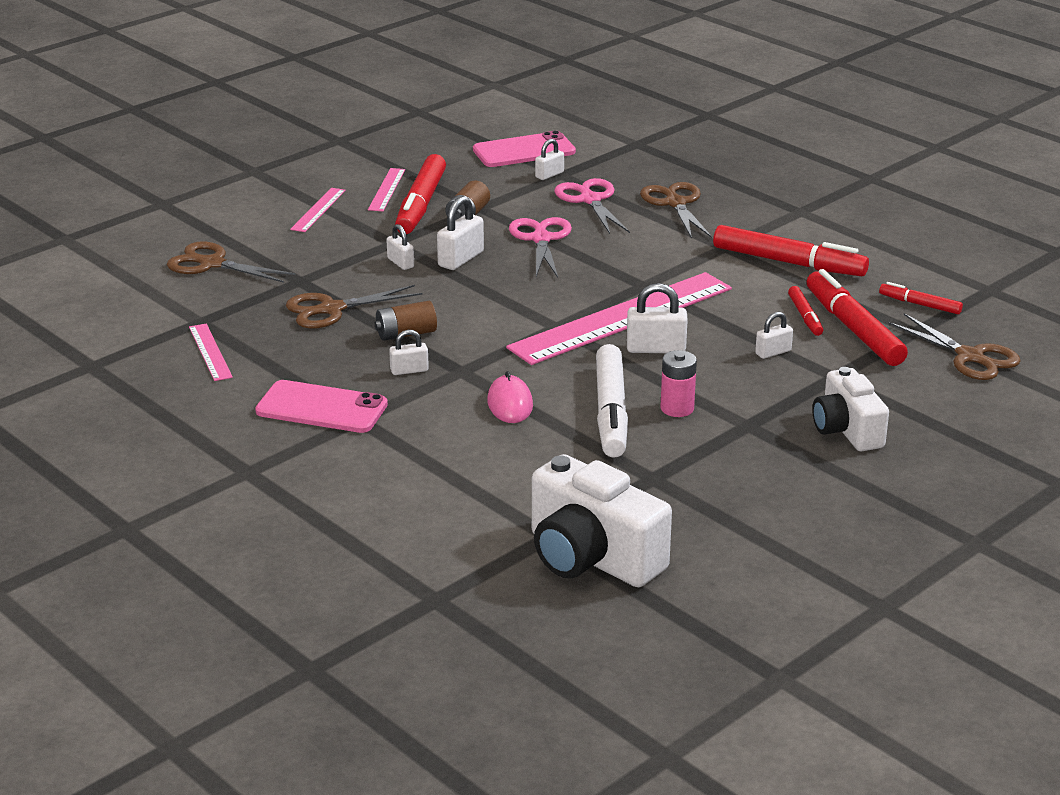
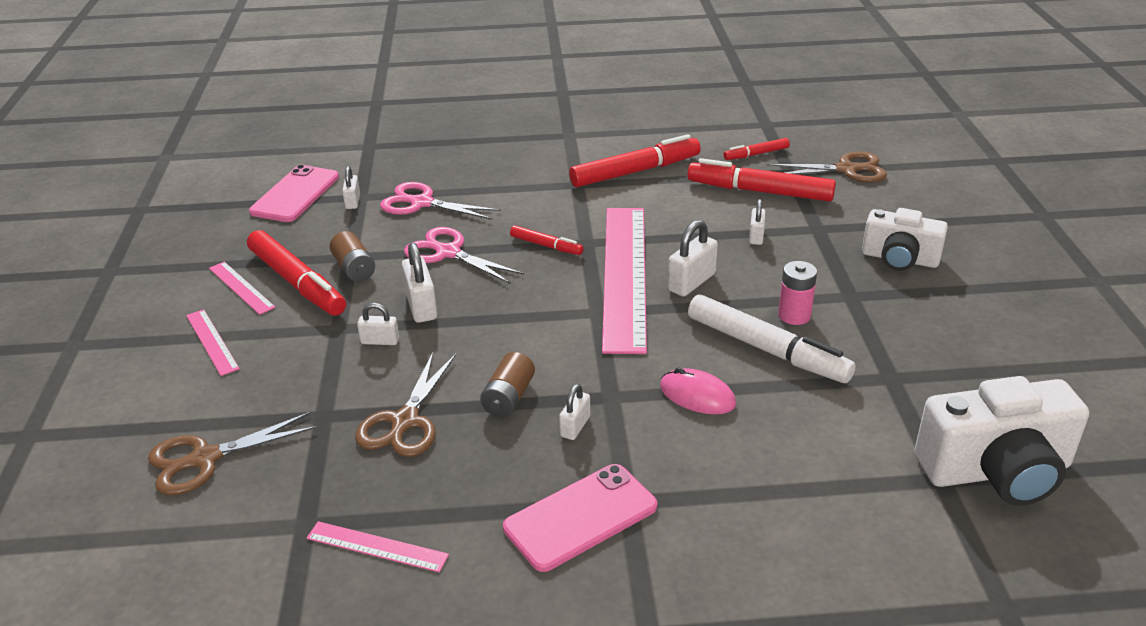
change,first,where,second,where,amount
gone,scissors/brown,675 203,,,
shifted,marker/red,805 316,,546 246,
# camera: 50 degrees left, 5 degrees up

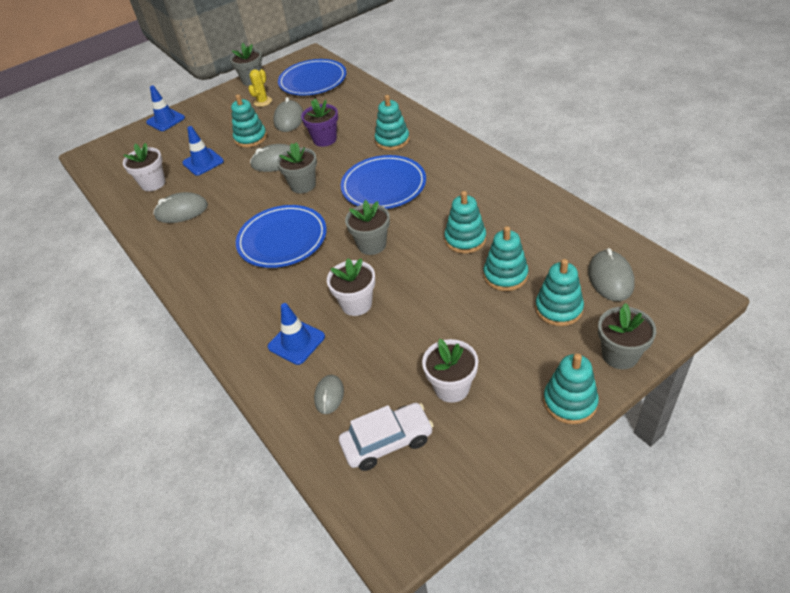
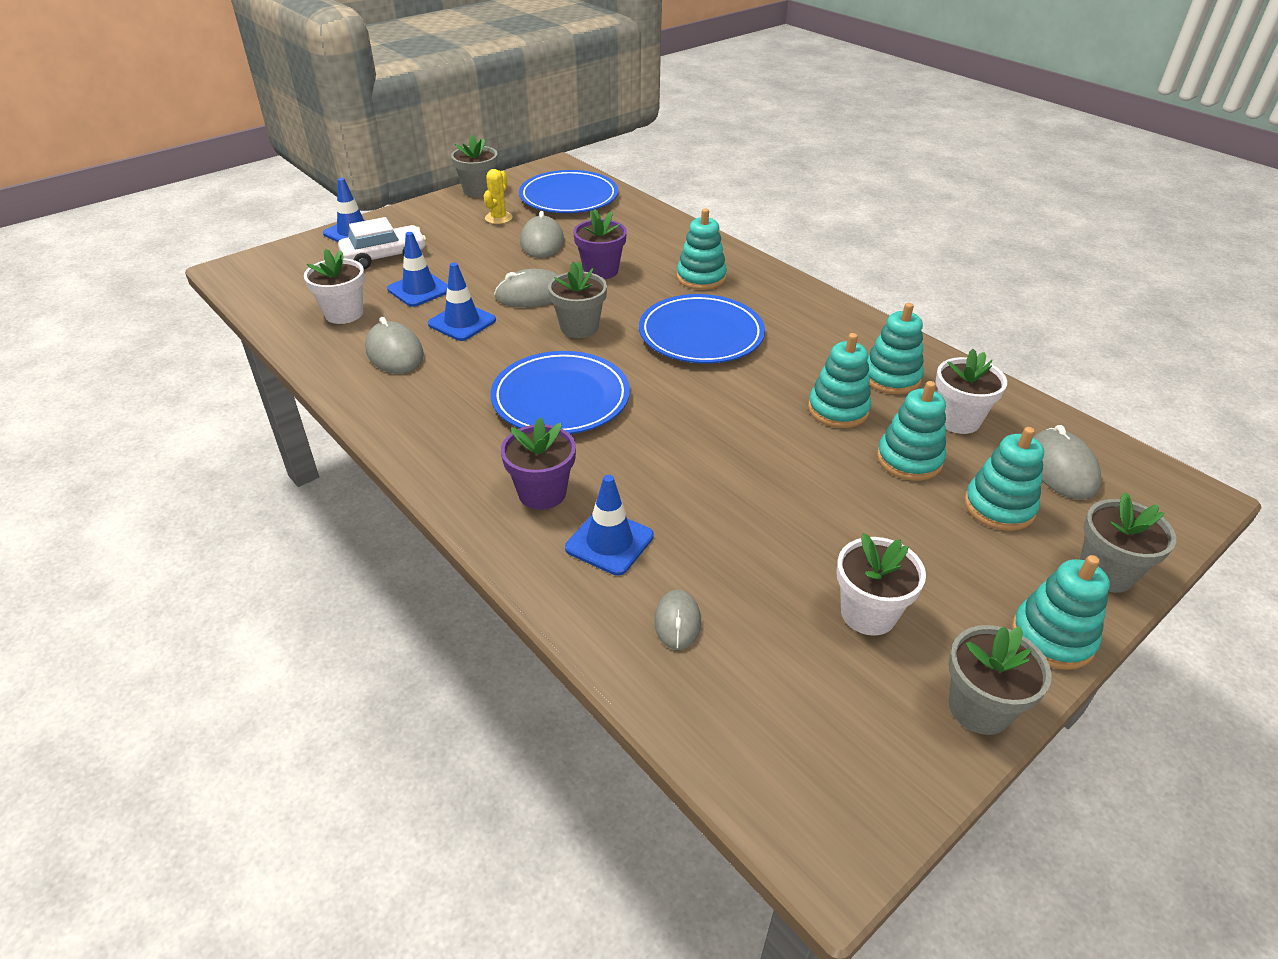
change,first,where,second,where,amount
rotated,mouse/grey,181 211,,395 353,75 degrees clockwise
shifted,stacking toy/turquoise,250 138,,891 377,
shifted,flower pot/white,356 304,,957 420,
shifted,car/white,387 442,,384 256,
shifted,flower pot/grey,372 245,,979 708,
new,,,traffic cone/blue,462 322,
new,,,flower pot/purple,542 493,
# camera: 10 degrees left, 5 degrees down

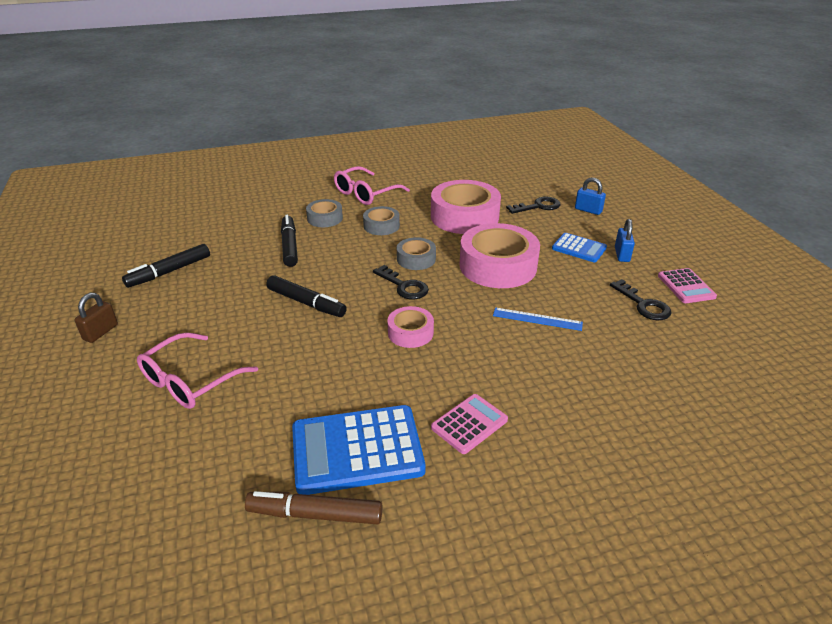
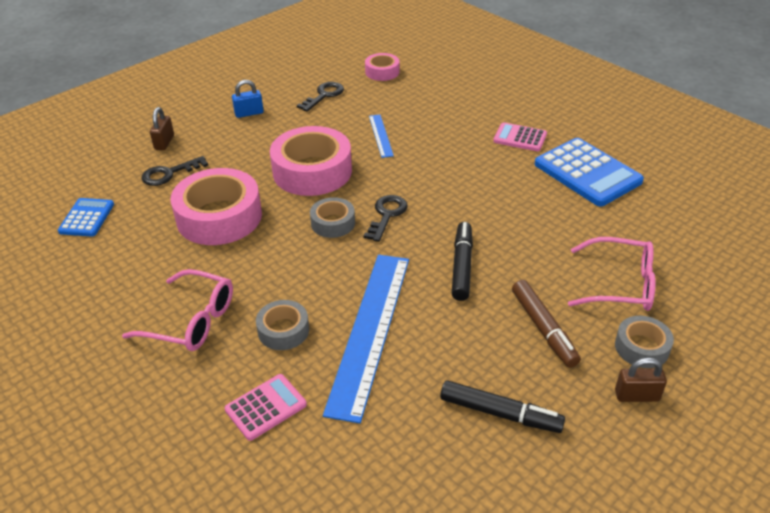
change,first,where,second,where,amount
shifted,marker/brown,315 514,,543 328,
swapped,marker/black,289 246,ruler/blue,369 331,
shifted,tape/grey,381 226,,641 347,
shifted,tape/pink,410 333,,382 72,
rotated,key/black,538 206,,169 174,75 degrees counterclockwise
shifted,calculator/blue,579 248,,87 218,
repainted,padlock/blue,588 210,padlock/brown,164 142,
shifted,calculator/pink,686 286,,266 407,
# camera: 115 degrees left, 5 degrees up

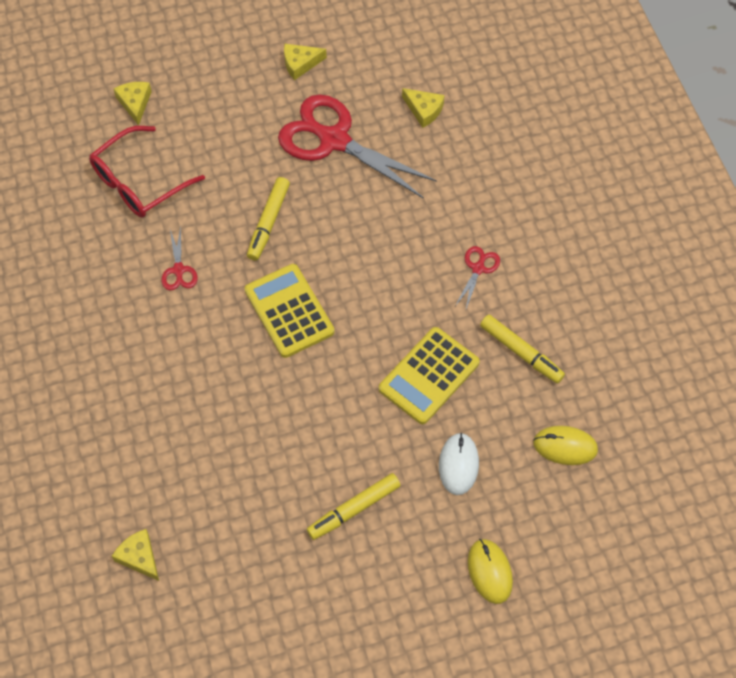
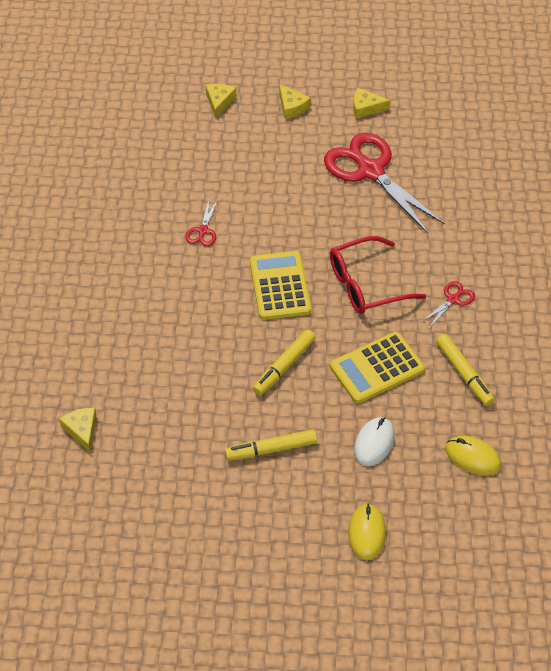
change,first,where,second,where,amount
shifted,glasses/red,139 182,,366 285,
shifted,marker/yellow,268 222,,284 366,
shifted,cheese/yellow,424 110,,292 107,
# camera: 20 degrees right, 10 degrees down

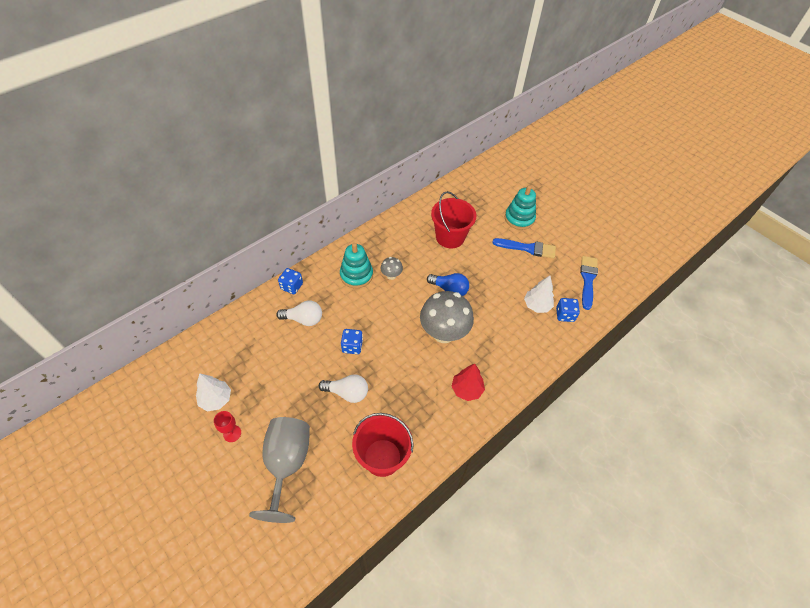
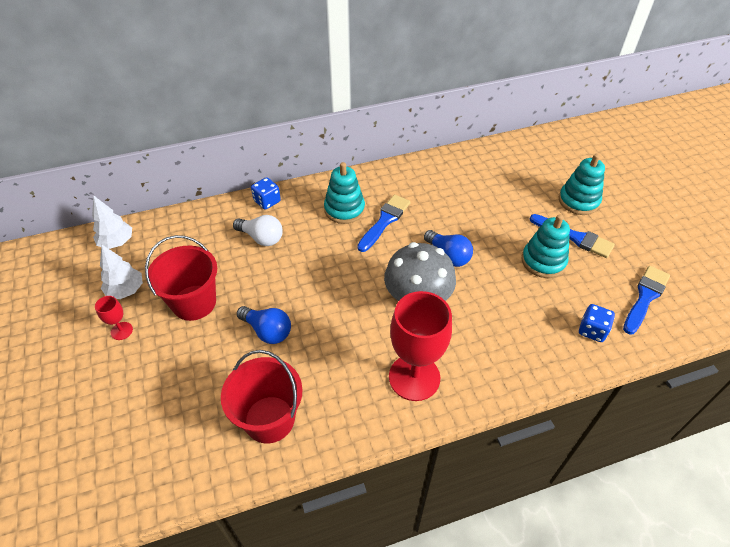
change,first,where,second,where,amount
gone,goblet/grey,287 464,,,
repainted,light bulb/white,347 393,light bulb/blue,267 331,
gone,dice/blue,352 346,,,
swapped,mushroom/grey,391 275,brush/blue,384 221,
shifted,bucket/red,450 237,,194 302,
swapped,tree/red,466 389,goblet/red,414 377,
shifted,tree/white,537 306,,117 242,
new,,,stacking toy/turquoise,543 261,
# camera: 25 degrees right, 5 degrees down

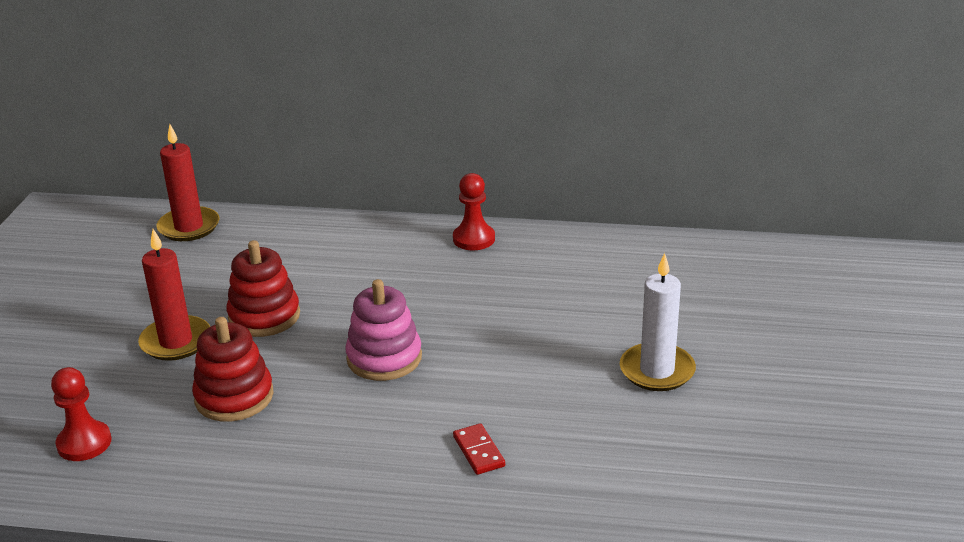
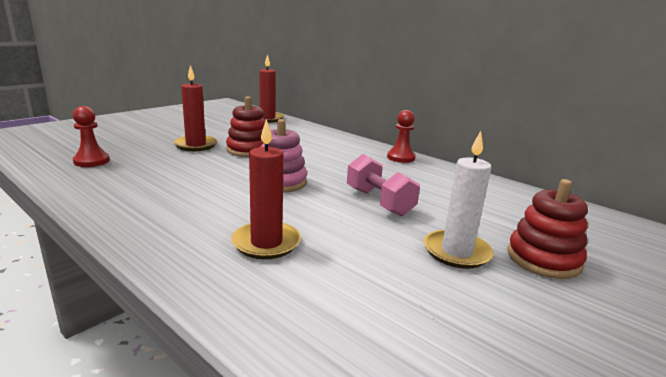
change,first,where,second,where,amount
shifted,stacking toy/red,234 397,,543 259,
swapped,domino/red,479 451,candle/red,266 243,
new,,,dumbbell/pink,379 202,
# camera: 30 degrees right, 10 degrees down

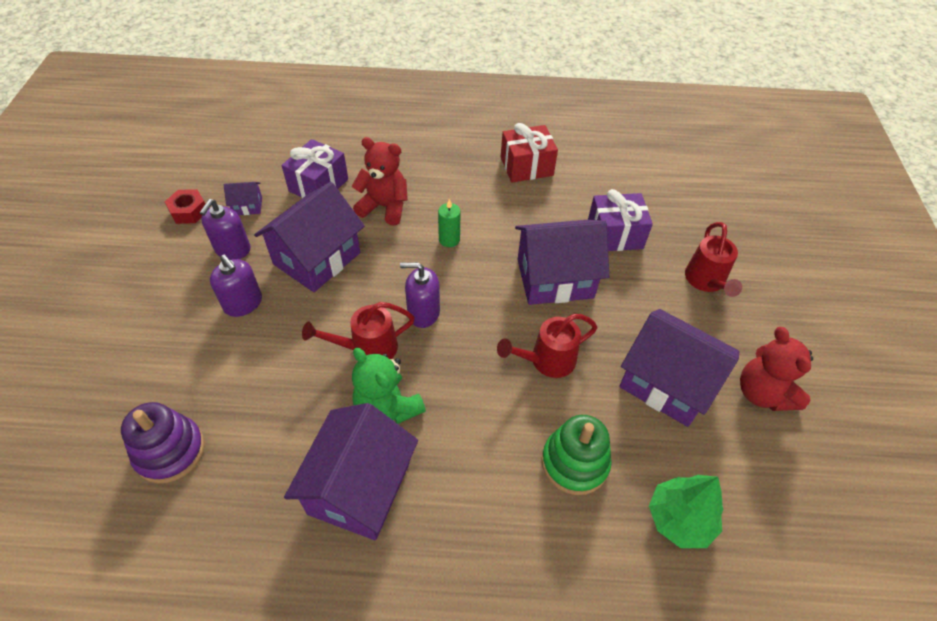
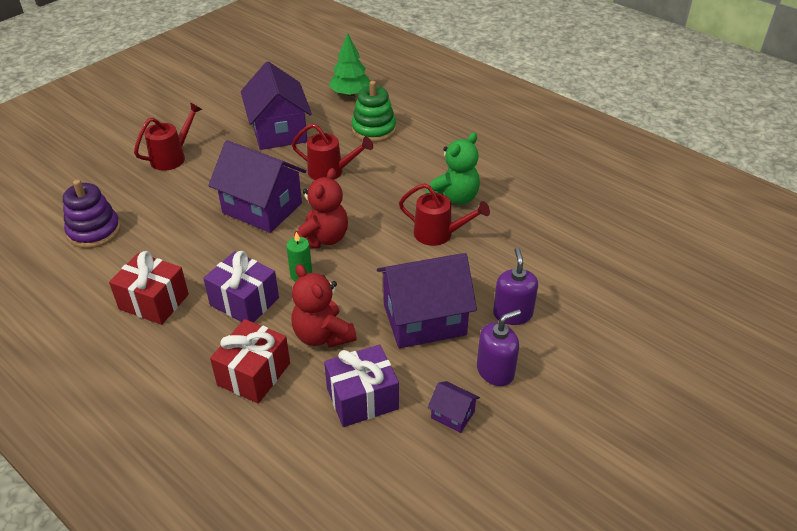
change,first,where,second,where,amount
shifted,stacking toy/purple,170 451,,94 231,
gone,nut/red,189 211,,,
gone,house/purple,359 488,,,
rotated,teddy bear/green,387 408,,454 198,45 degrees clockwise
gone,soap dispenser/purple,423 312,,,
shifted,gift/purple,615 235,,244 301,
shifted,teddy bear/red,762 393,,323 238,
new,,,gift/red,254 374,
# camera: 140 degrees left, 10 degrees down

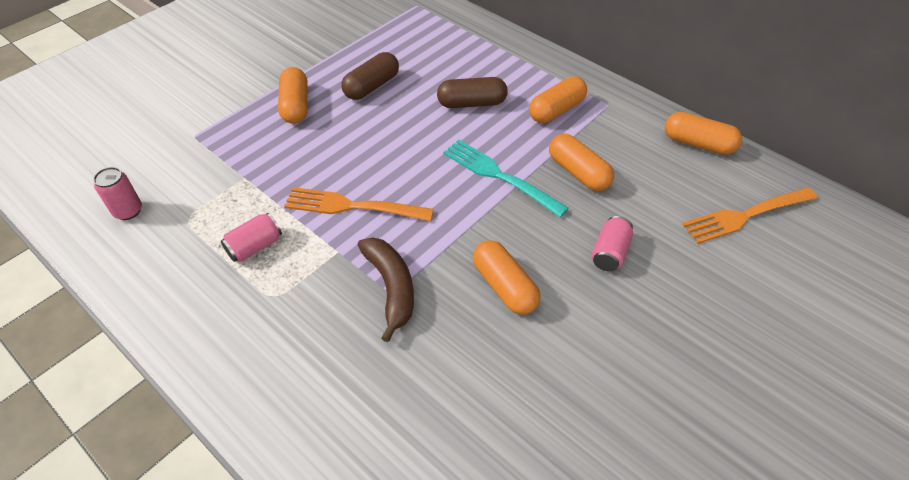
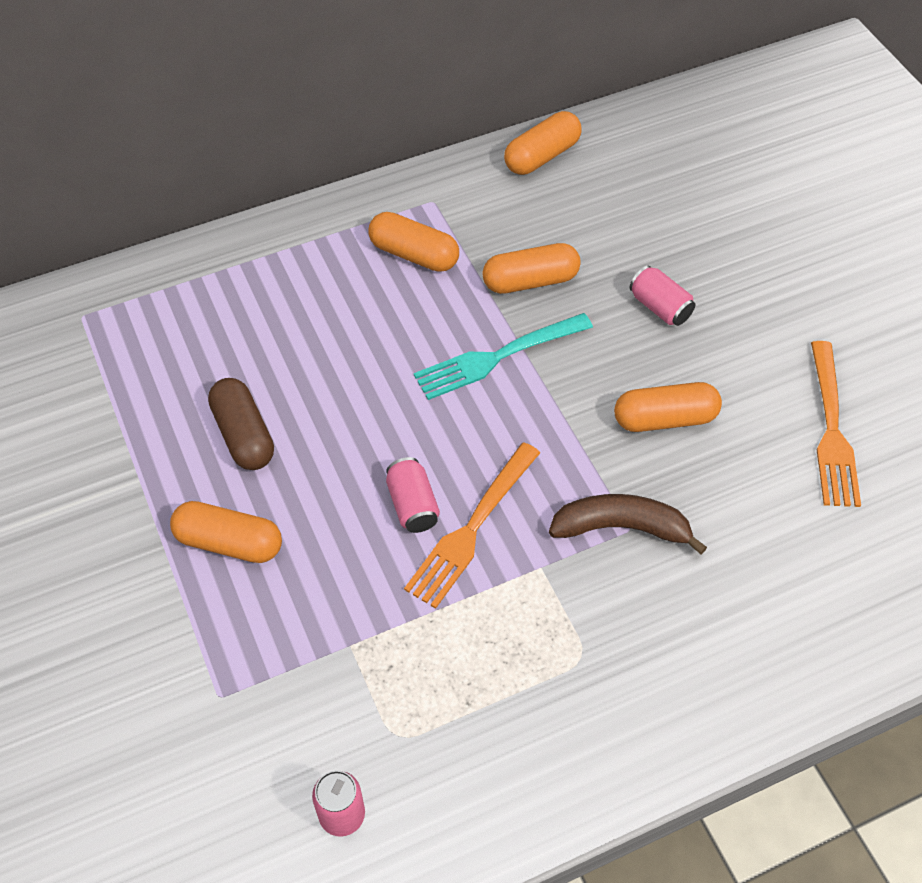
change,first,where,second,where,amount
shifted,can/pink,255 246,,412 505,
gone,capsule/brown,471 103,,,
rotated,capsule/orange,556 110,,414 254,45 degrees counterclockwise
shifted,fork/orange,745 215,,831 430,
# camera: 65 degrees left, 5 degrees up

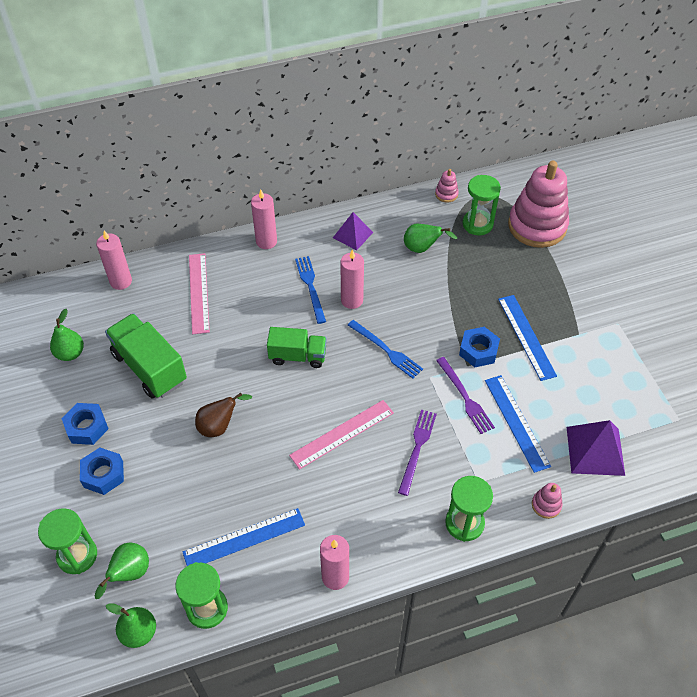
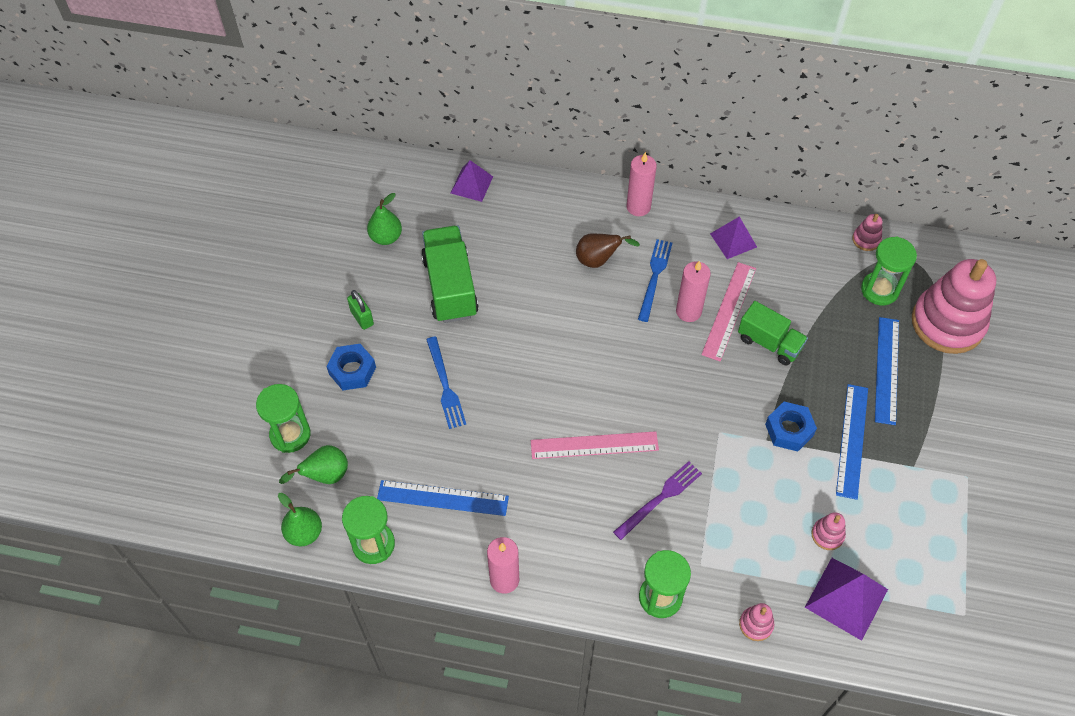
change,first,where,second,where,amount
swapped,nut/blue,87 427,padlock/green,362 318,
swapped,candle/pink,121 281,pyramid/purple,471 184,
shifted,ruler/pink,199 292,,729 311,
shifted,pear/brown,219 426,,598 260,
shifted,truck/green,298 356,,769 343,
shifted,fork/blue,386 350,,445 385,
gone,pear/green,422 248,,,
gone,fork/purple,465 397,,,
shifted,ruler/blue,516 422,,887 370,
new,,,stacking toy/pink,827 535,
# camera: 30 degrees right, 5 degrees up

